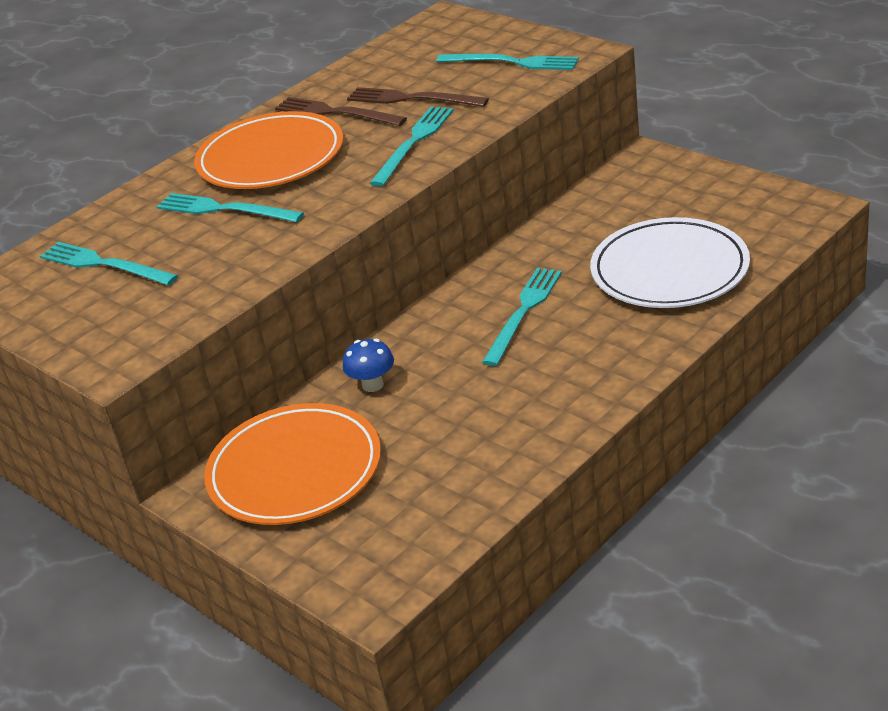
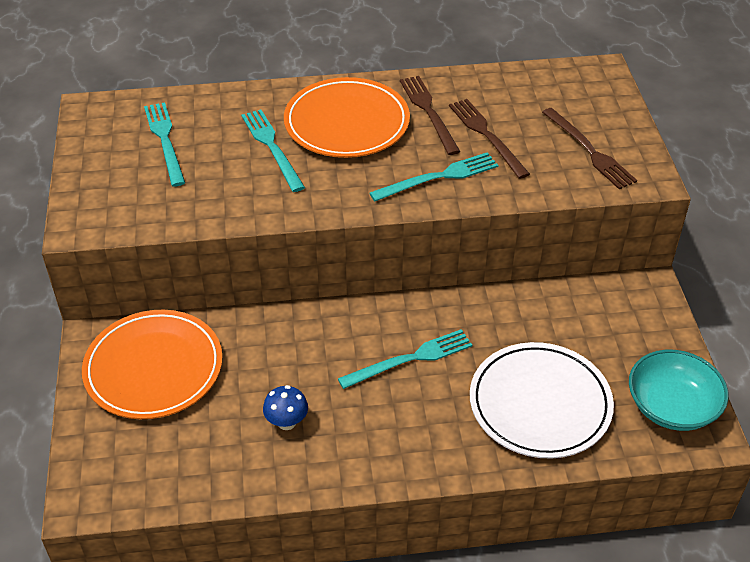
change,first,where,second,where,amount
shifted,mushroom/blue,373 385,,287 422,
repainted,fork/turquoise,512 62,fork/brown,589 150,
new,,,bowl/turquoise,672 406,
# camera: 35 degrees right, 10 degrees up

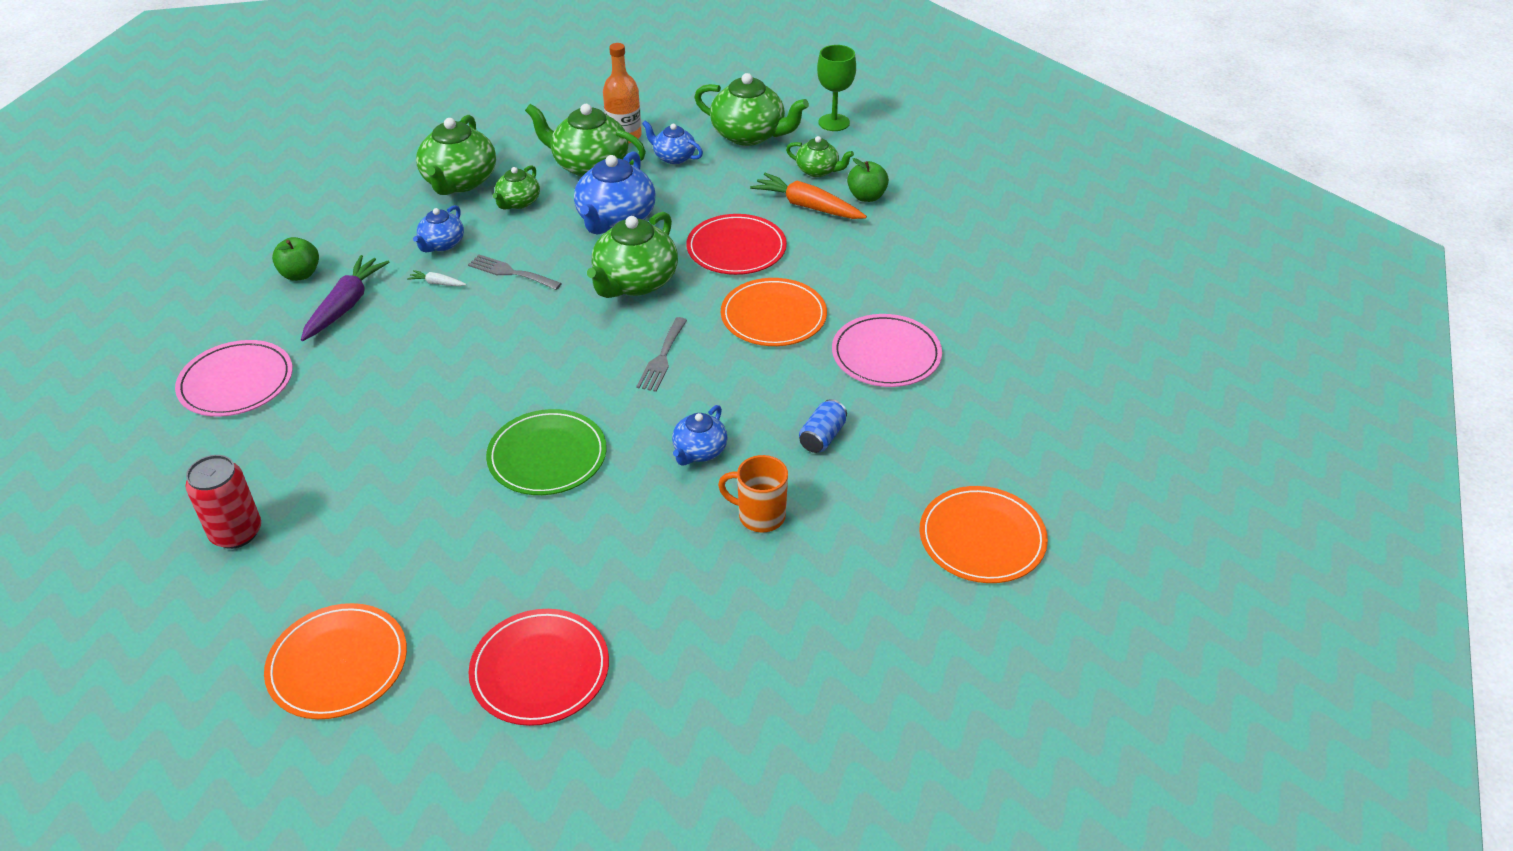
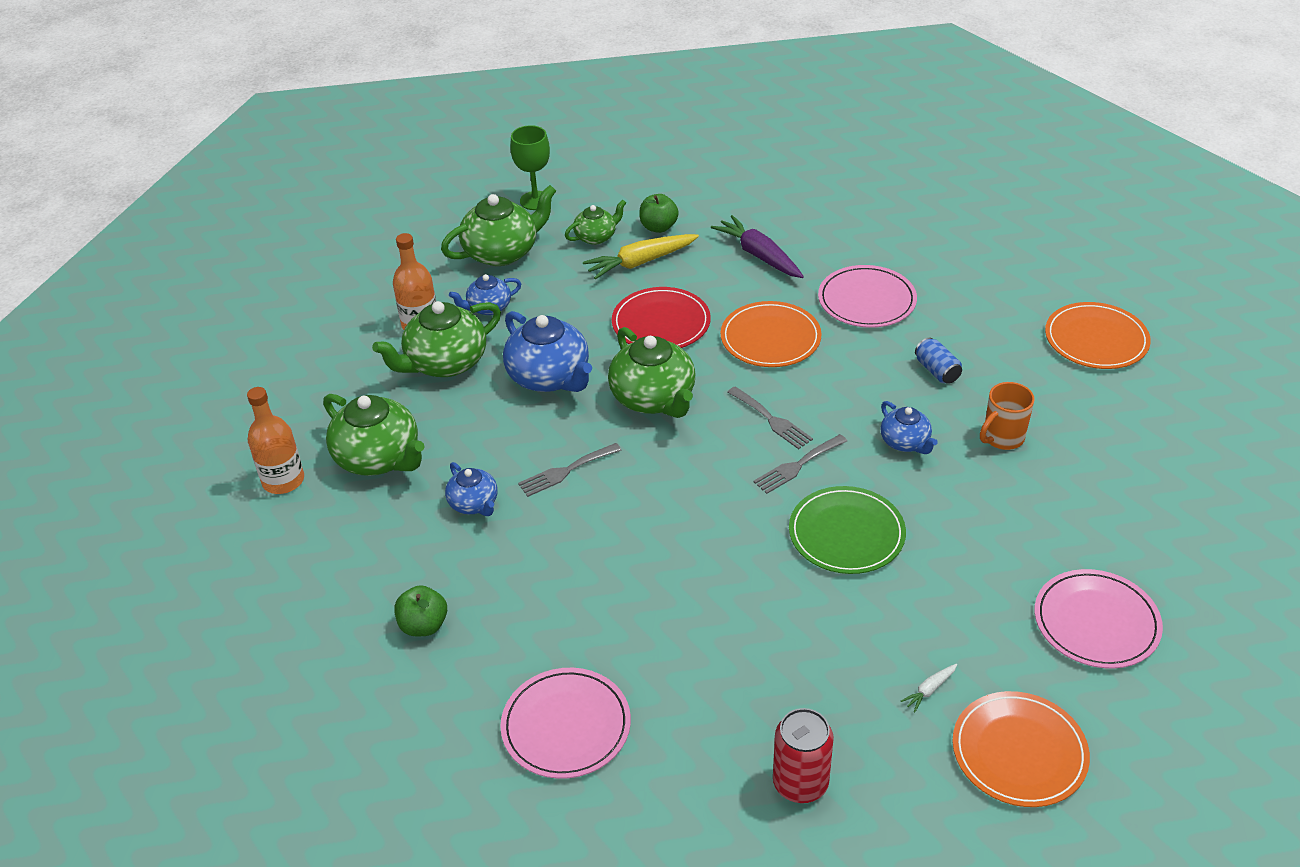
change,first,where,second,where,amount
shifted,carrot/purple,346 305,,759 255,
shifted,carrot/white,437 283,,929 690,
repainted,plate/red,540 670,plate/pink,1096 622,
gone,teapot/green,518 202,,,
repainted,carrot/orange,807 206,carrot/yellow,640 262,
new,,,bottle/orange,283 480,
new,,,fork/grey,797 466,
# camera: 55 degrees left, 0 degrees up

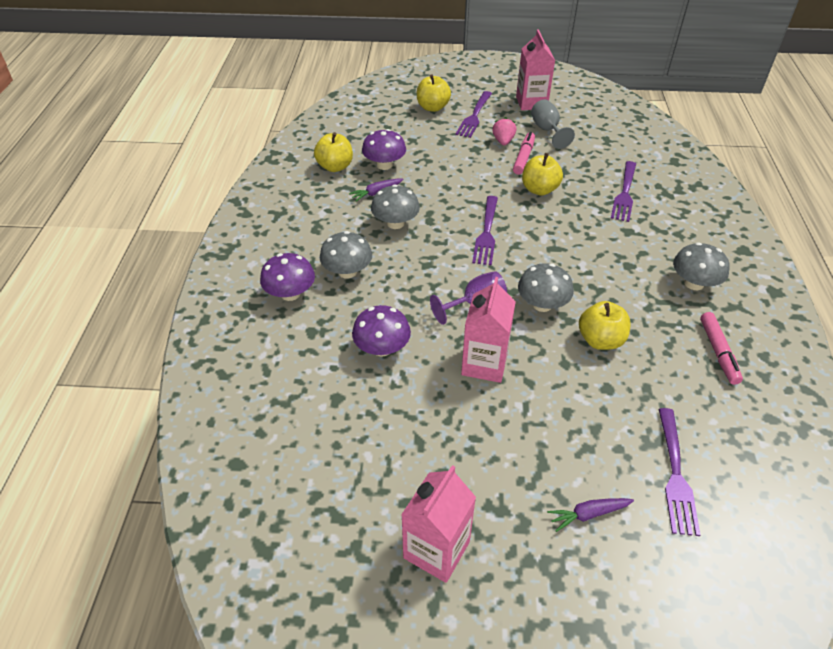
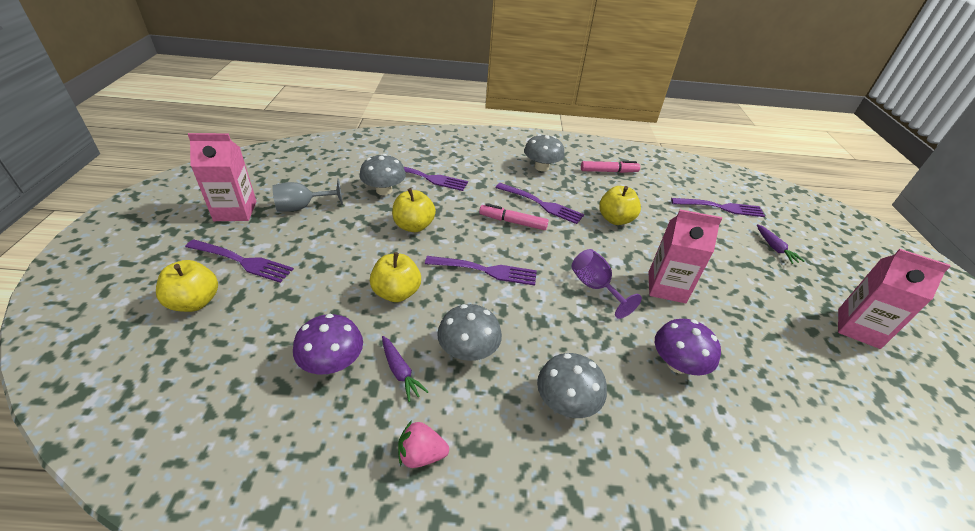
change,first,where,second,where,amount
gone,mushroom/purple,290 293,,,
shifted,apple/yellow,335 167,,396 293,
shifted,strawberry/pink,503 141,,421 454,
shifted,marker/pink,523 157,,513 222,
shifted,mushroom/grey,542 304,,384 190,
new,,,fork/purple,541 204,
# camera: 95 degrees left, 5 degrees down

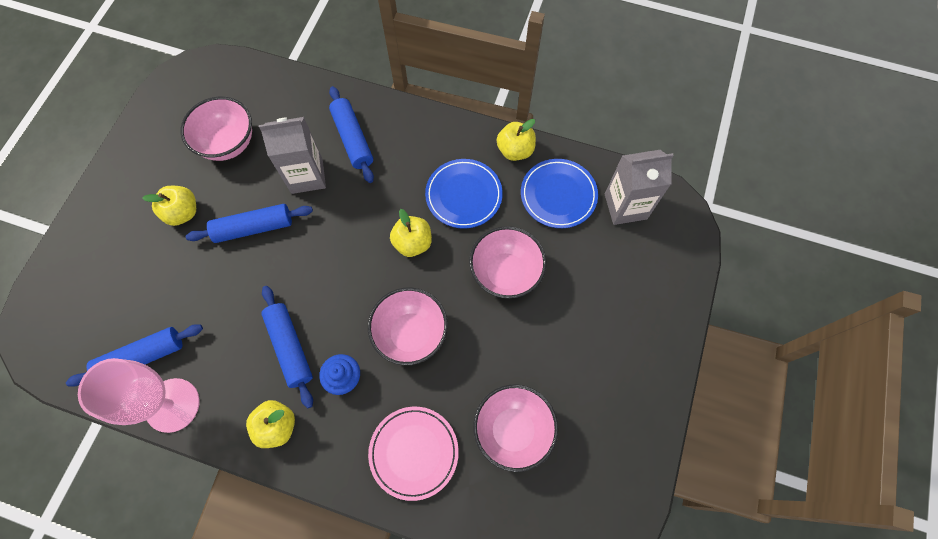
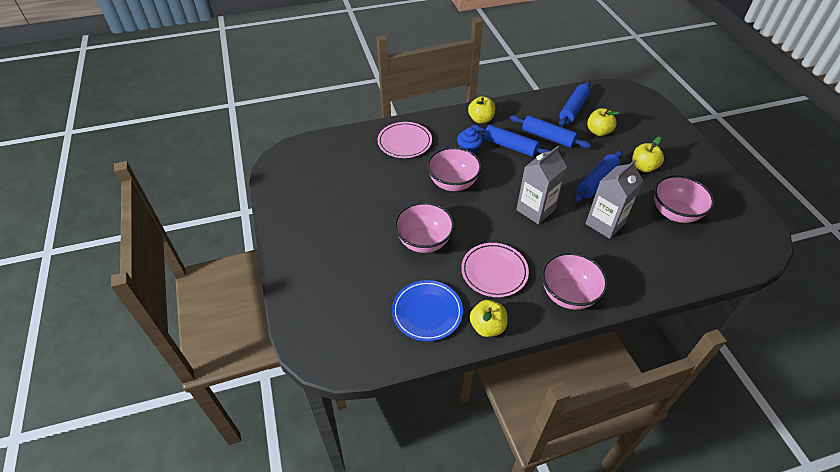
change,first,where,second,where,amount
gone,goblet/pink,172 405,,,
shifted,rolling pin/blue,353 139,,548 137,
shifted,apple/yellow,412 243,,598 131,
repainted,plate/blue,464 195,plate/pink,494 271,
shifted,bowl/pink,513 430,,568 294,
shifted,carton/grey,625 206,,535 210,
# camera: 145 degrees right, 20 degrees down

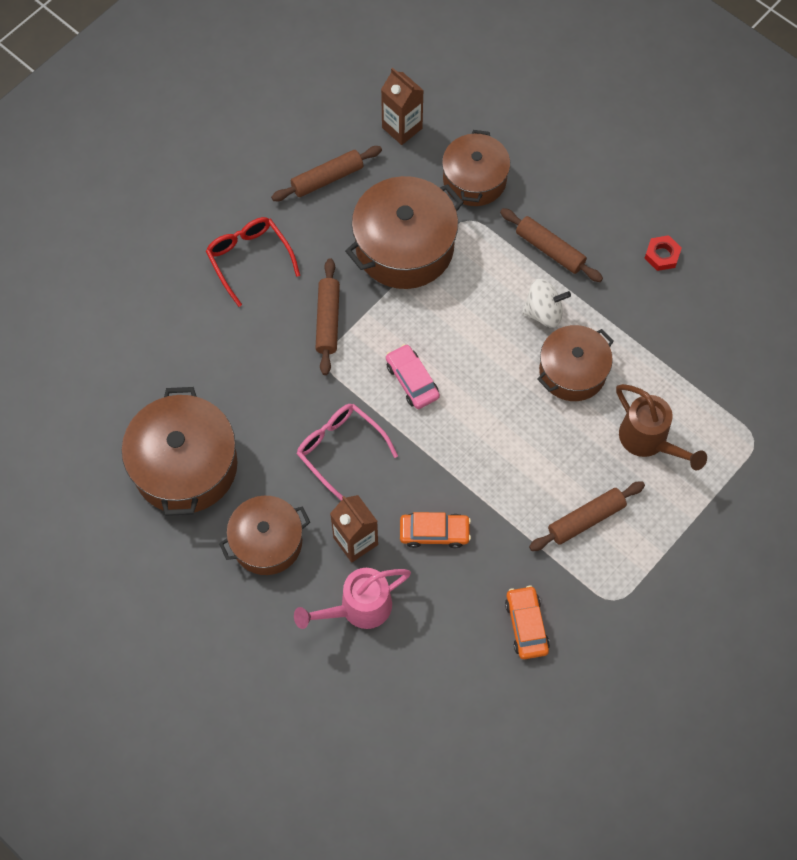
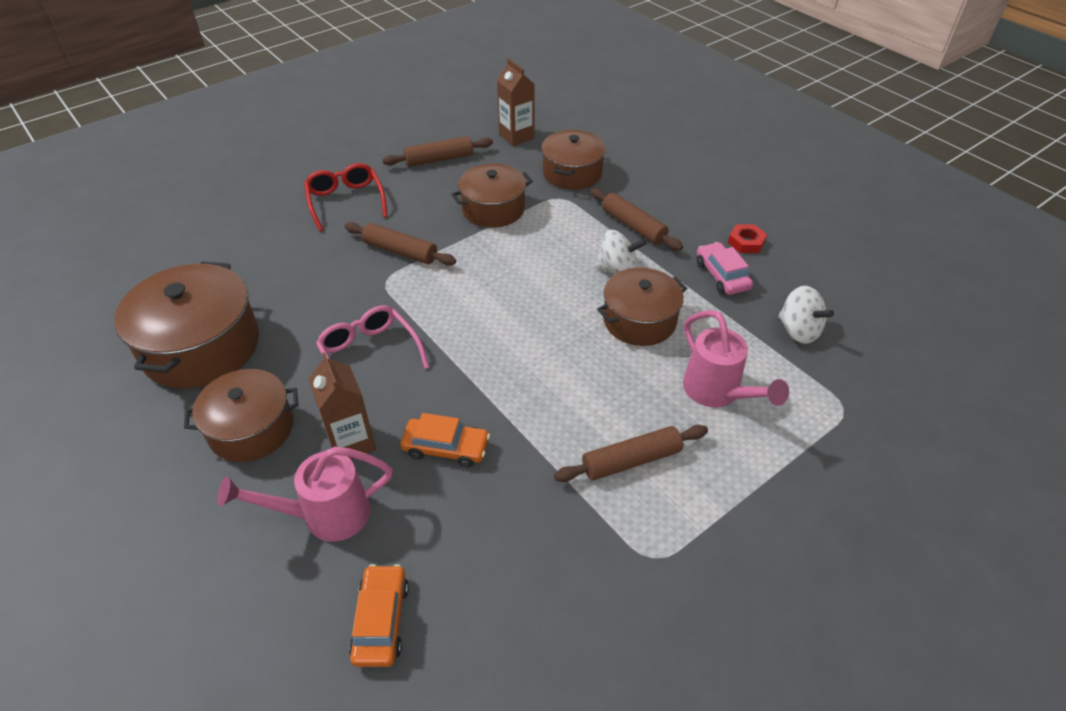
change,first,where,second,where,amount
rotated,rolling pin/brown,328 320,,400 251,75 degrees counterclockwise
scaled,pot/brown,404 247,,493 209,x0.66
shifted,car/pink,412 380,,722 275,
shifted,car/orange,526 625,,381 620,
repainted,watering can/brown,649 441,watering can/pink,717 392,
new,,,spinning top/white,798 330,
# camera: 10 degrees right, 20 degrees down

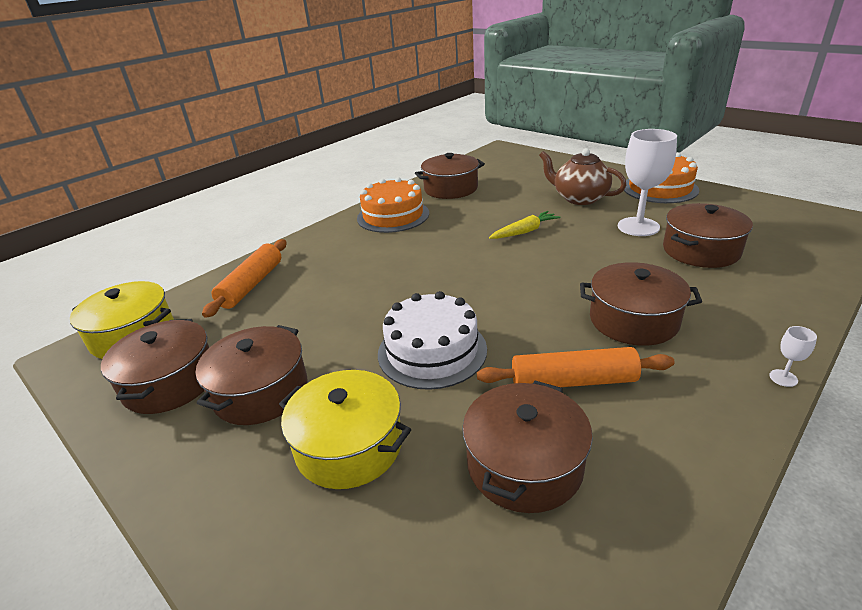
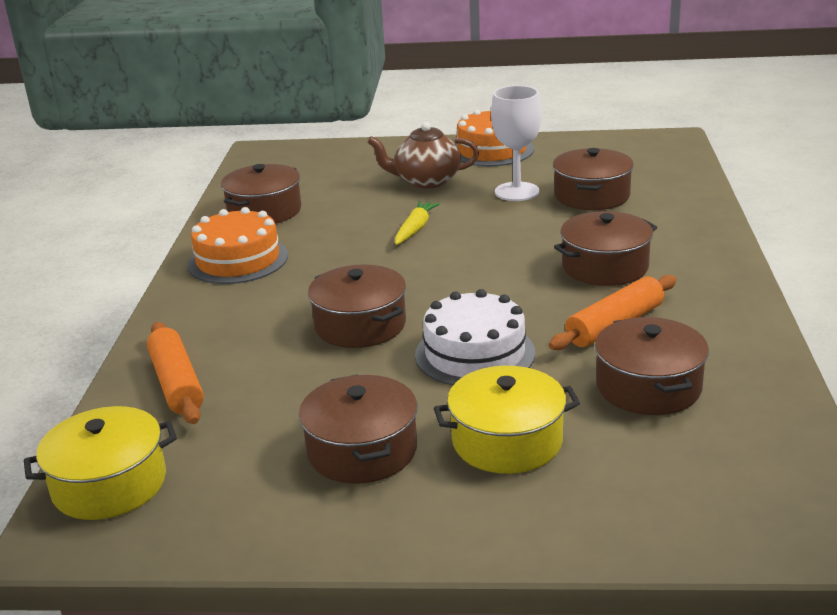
change,first,where,second,where,amount
shifted,pot/brown,170 382,,360 325,
gone,goblet/white,783 378,,,
# camera: 40 degrees left, 5 degrees down

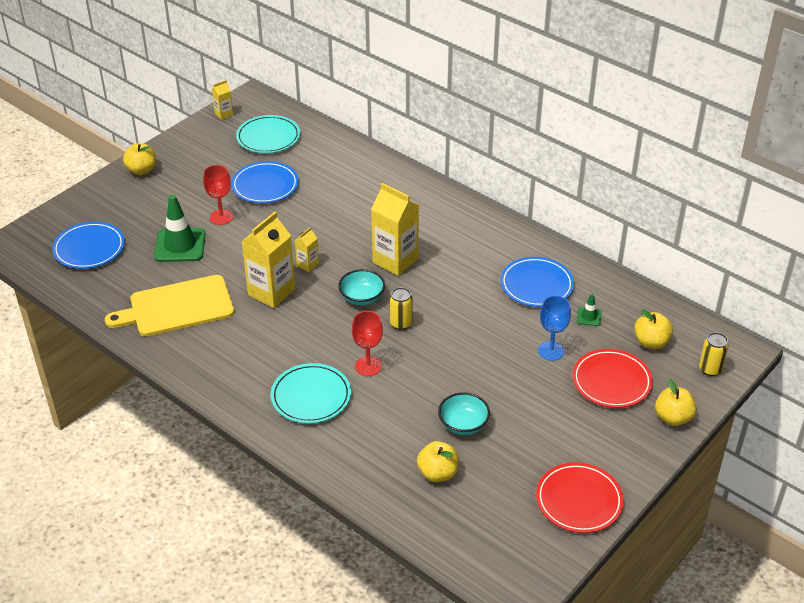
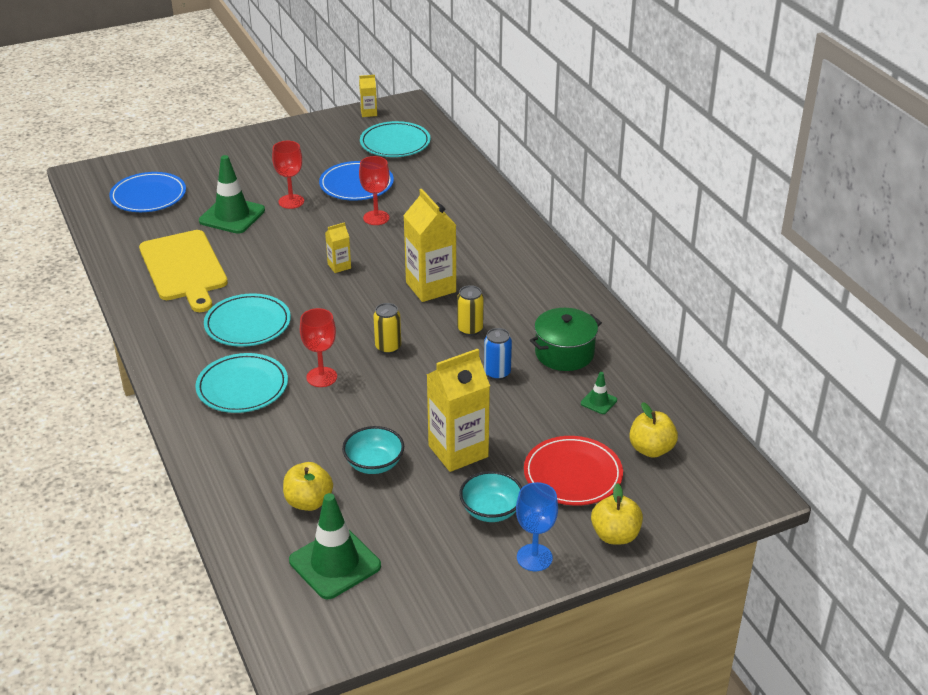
change,first,where,second,where,amount
rotated,cutting board/yellow,177 307,,184 268,120 degrees counterclockwise
gone,apple/yellow,142 170,,,
shifted,carton/yellow,271 292,,458 451,
shifted,bowl/turquoise,362 298,,491 510,
swapped,plate/blue,536 285,pot/green,564 353,
gone,plate/red,579 500,,,
shifted,goblet/blue,551 351,,534 557,
shifted,can/yellow,710 369,,470 329,
new,,,plate/turquoise,248 324,
new,,,traffic cone/green,335 563,
new,,,goblet/red,376 218,
new,,,can/blue,497 373,
# camera: 25 degrees right, 5 degrees down

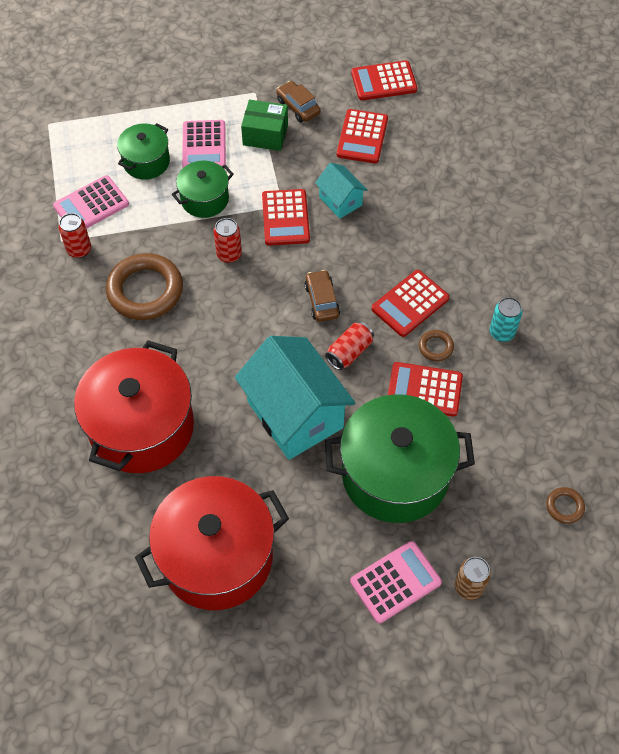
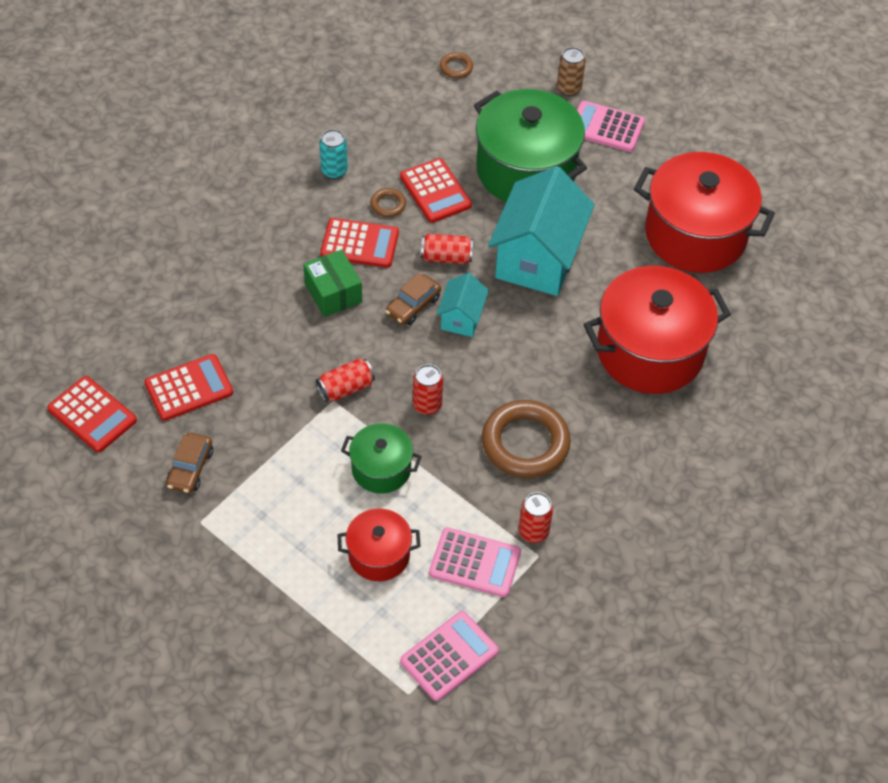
change,first,where,second,where,amount
repainted,pot/green,146 162,pot/red,379 555,
shifted,calculator/pink,204 146,,449 656,
shifted,box/green,265 135,,333 293,
swapped,calculator/red,285 218,can/red,346 388,
shifted,house/turquoise,340 201,,461 318,
# camera: 130 degrees left, 5 degrees down

